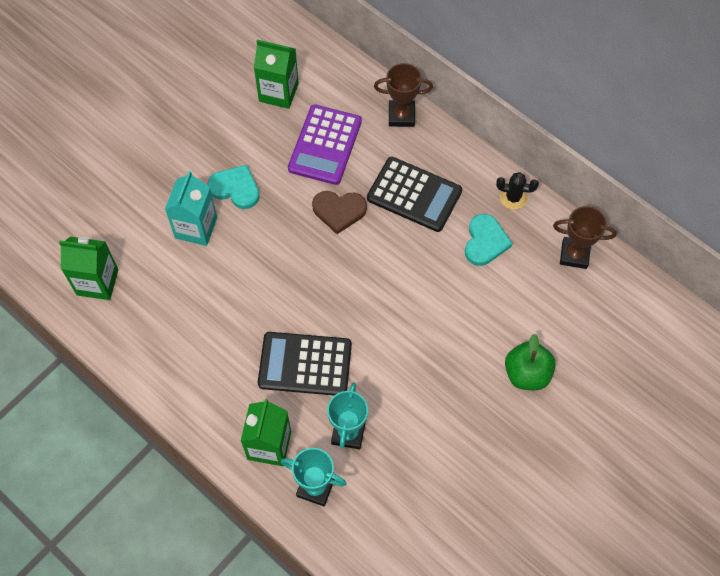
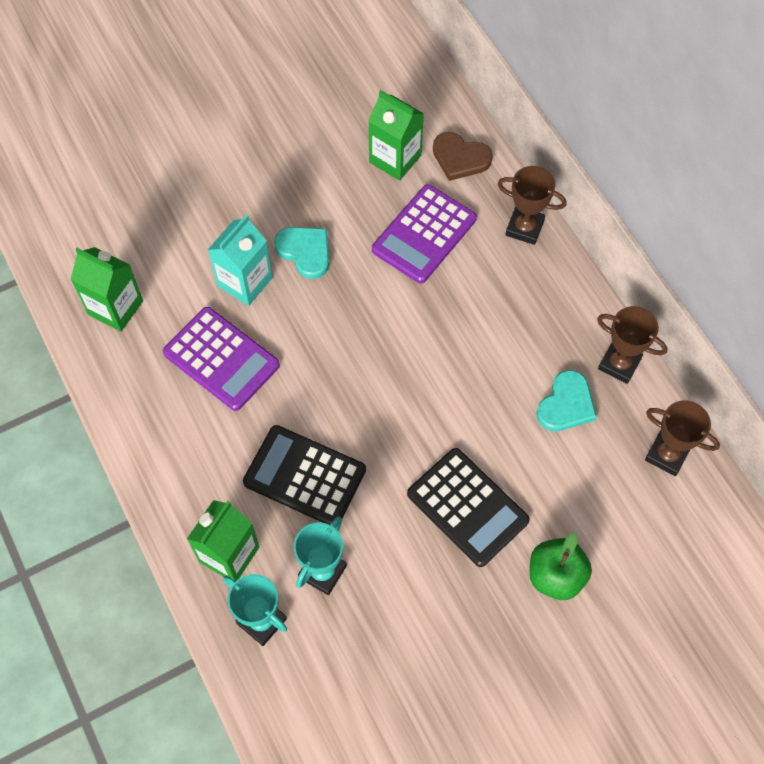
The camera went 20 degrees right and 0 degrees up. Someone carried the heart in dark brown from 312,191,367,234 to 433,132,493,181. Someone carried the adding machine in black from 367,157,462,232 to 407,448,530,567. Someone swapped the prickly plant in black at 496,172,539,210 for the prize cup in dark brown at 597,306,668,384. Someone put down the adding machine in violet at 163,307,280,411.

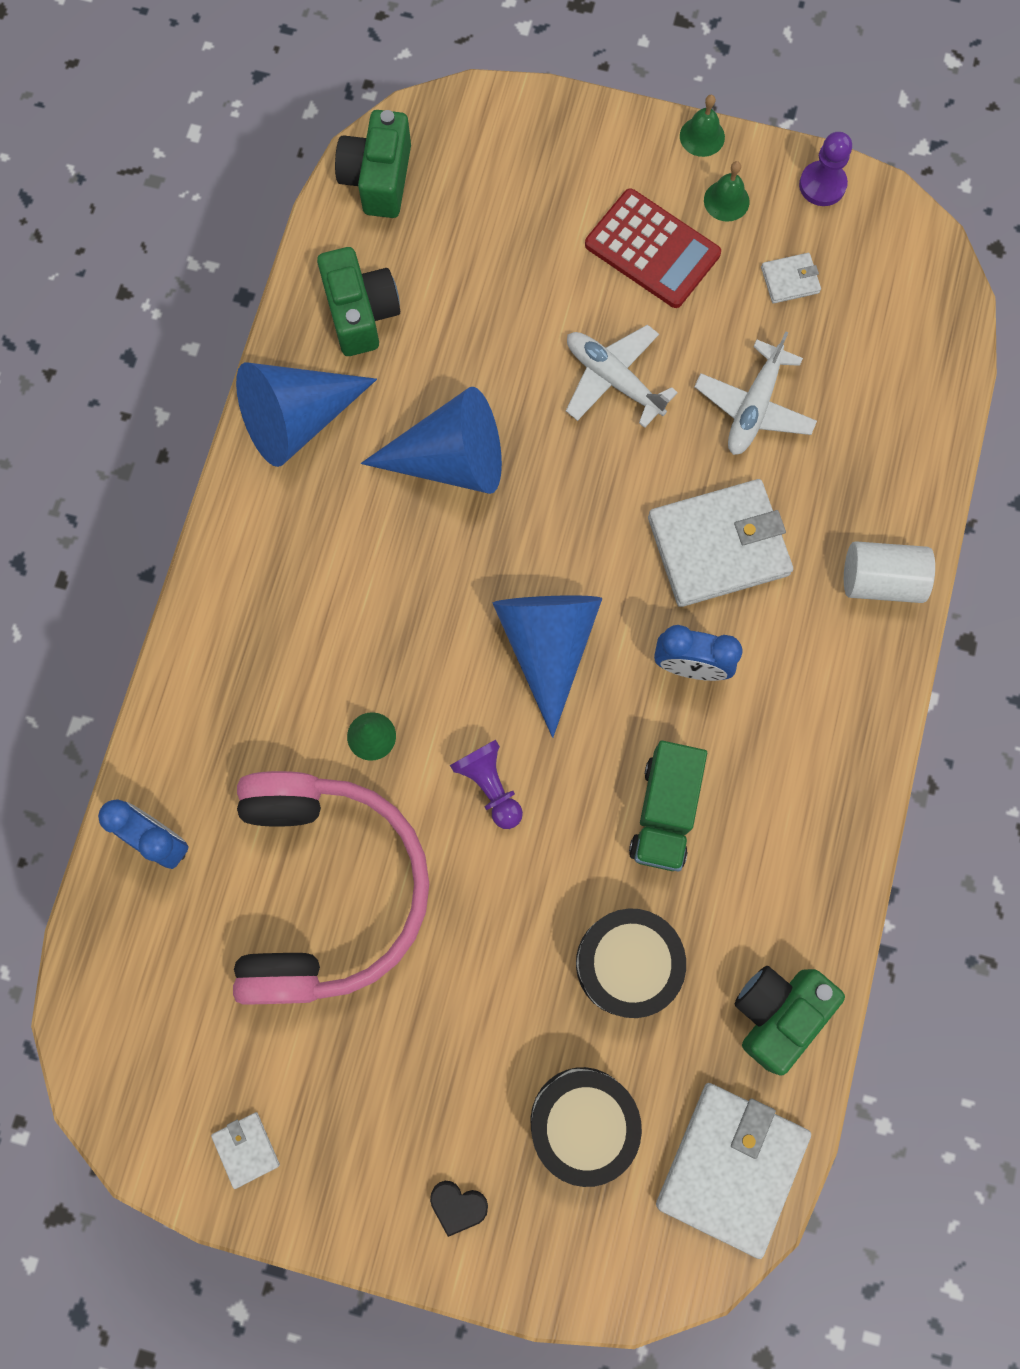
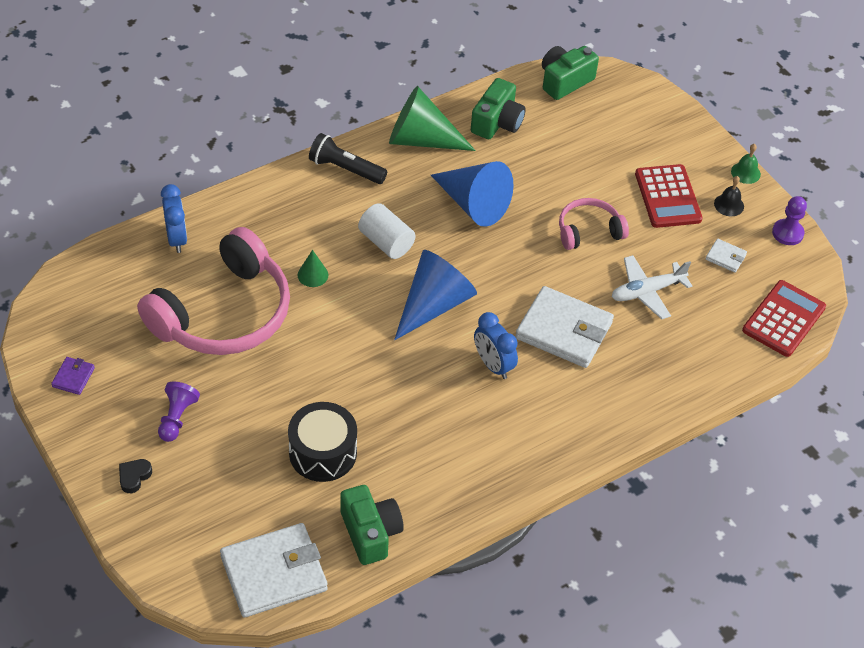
The camera went 40 degrees right and 25 degrees down. Someone repainted the wallet in snow-white at 211,1112,280,1189, which became the wallet in violet at 51,357,95,395. Someone repainted the cone in cobalt at 236,362,377,467, which became the cone in emerald at 389,86,476,151. Someone rotated the heart in black at 430,1181,488,1237 by 60 degrees clockwise. Someone carried the pawn in violet from 450,740,523,829 to 158,382,200,442. Someone took away the snare drum in black at 530,1067,642,1187. Someone swapped the plane in snow-white at 566,324,678,428 for the over-ear headphones in pink at 559,198,629,250. Someone took away the truck in emerald at 629,741,707,872. Someone repainted the hand bell in emerald at 704,161,750,222, which became the hand bell in black at 714,176,744,216. Someone rotated the photo camera in emerald at 735,966,845,1076 by 75 degrees clockwise. Someone carried the cylinder in snow-white from 844,541,935,603 to 358,203,416,259. Someone put down the torch in black at 309,133,387,184. Someone put down the adding machine in red at 742,280,826,357.

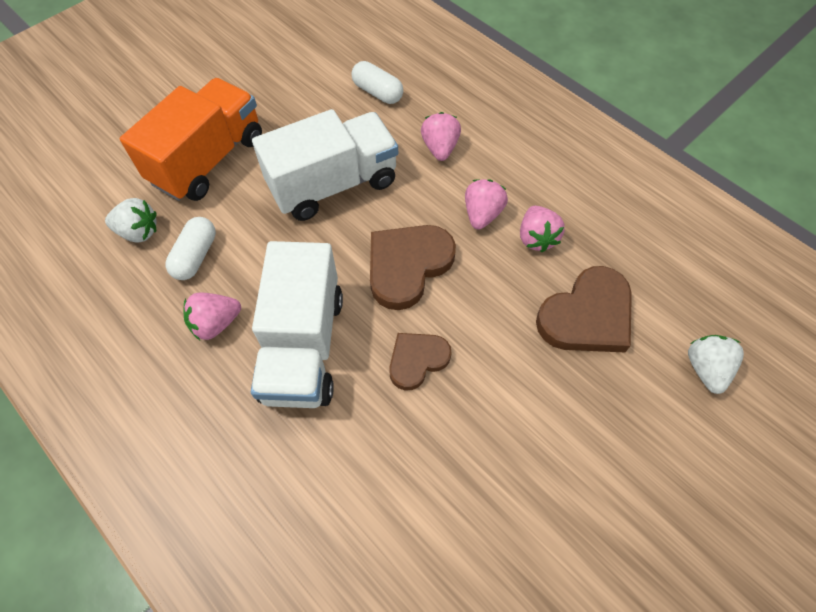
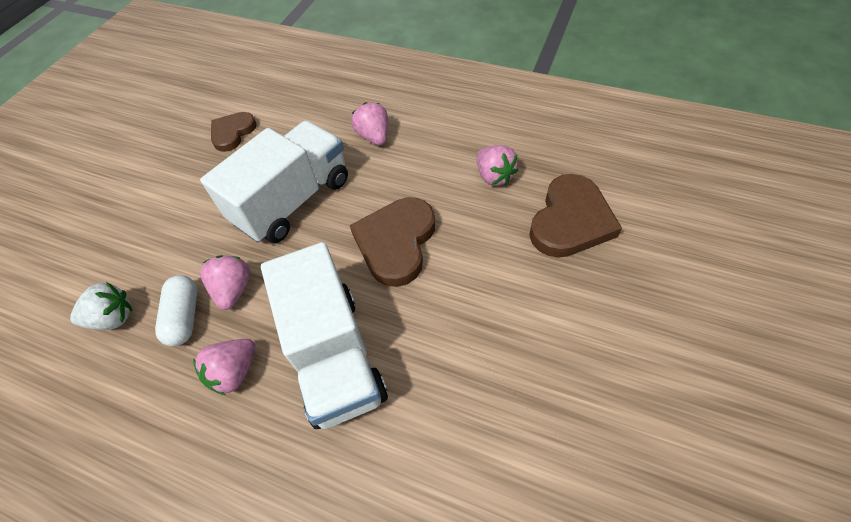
The camera went 20 degrees left and 5 degrees down. Someone took away the truck in bright orange at 120,78,262,201. Someone took away the pill in snow-white at 352,61,403,104. Someone carried the heart in dark brown from 389,333,452,390 to 211,112,257,152. Someone carried the strawberry in pink from 465,179,508,229 to 200,255,251,310. Someone took away the strawberry in snow-white at 688,335,744,394.

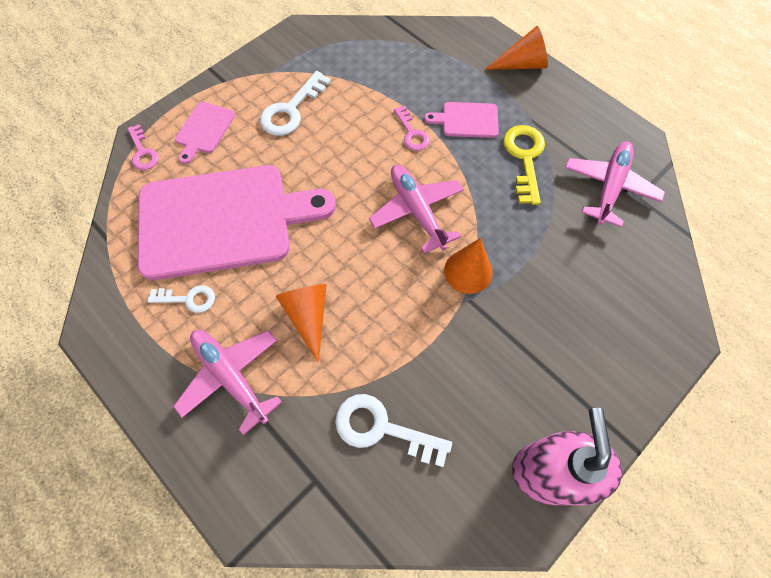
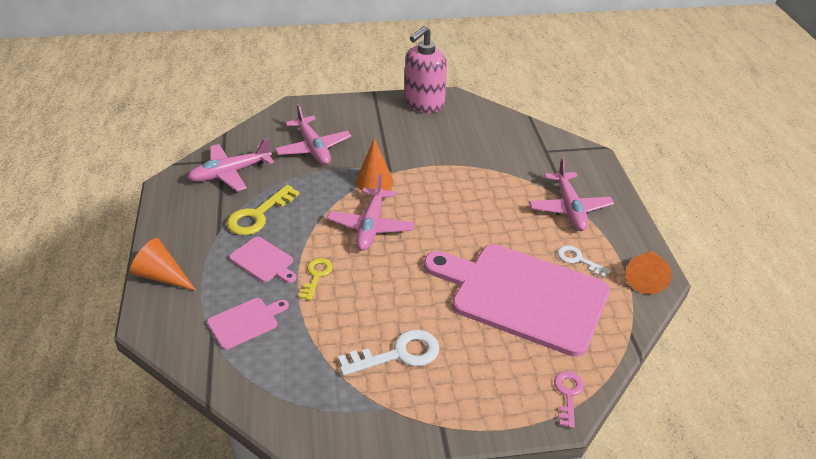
The camera went 145 degrees left and 25 degrees down. Someone carried the bread board in pink from 175,102,235,164 to 207,298,289,350. Someone carried the cone in bright orange from 276,284,327,362 to 626,251,672,294. Someone took away the door key in snow-white at 335,394,452,467. Someone repainted the door key in pink at 394,106,430,151, which became the door key in yellow at 299,258,333,301. Someone put down the plane in pink at 275,104,351,165.

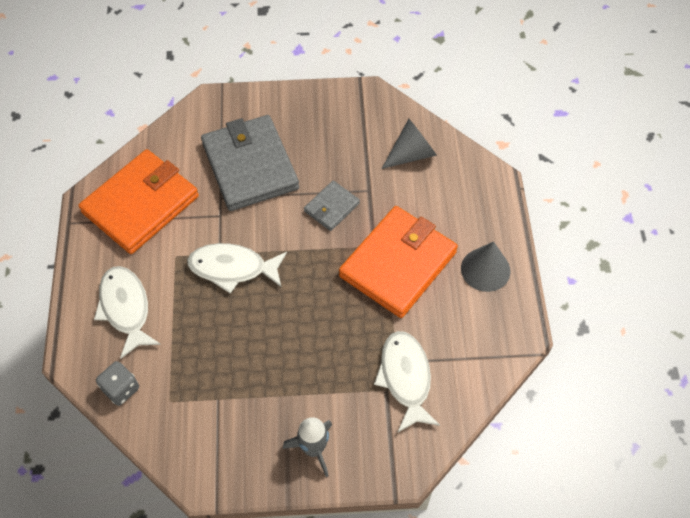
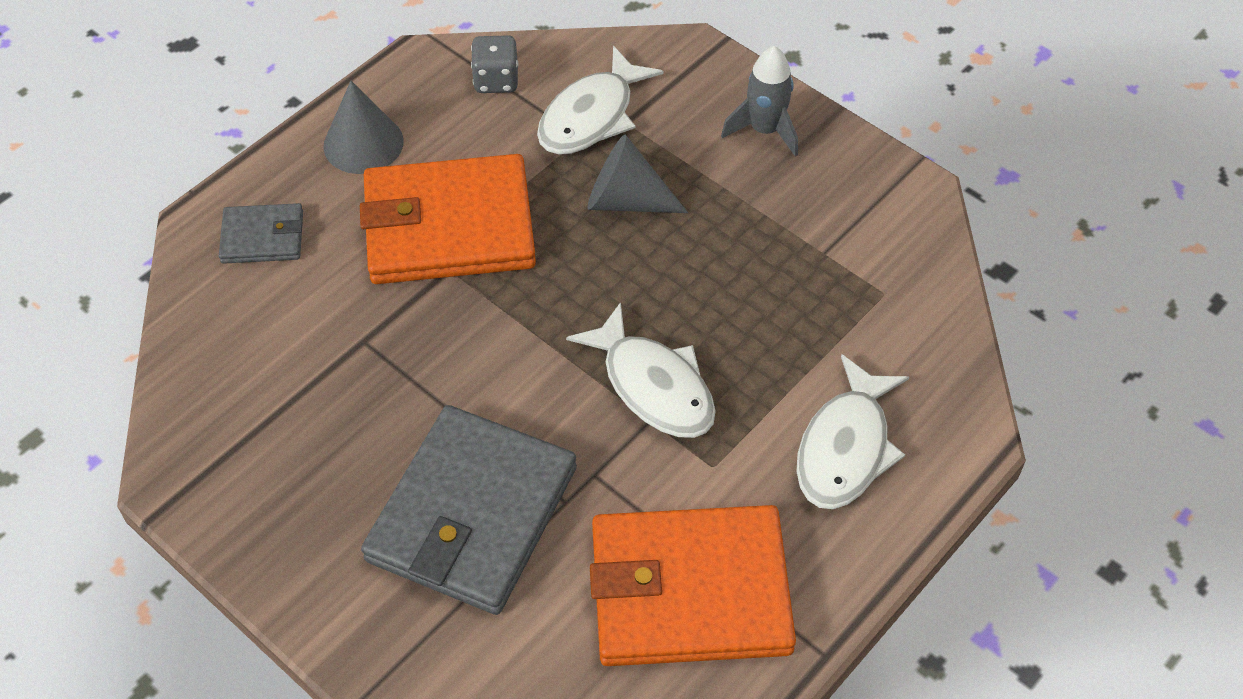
The camera went 135 degrees left and 5 degrees down. Someone carried the dice in ash-grey from 96,361,139,406 to 471,35,518,93. Someone carried the wallet in ash-grey from 304,181,360,231 to 219,203,303,264. Someone carried the cone in ash-grey from 382,119,437,169 to 588,134,688,213.

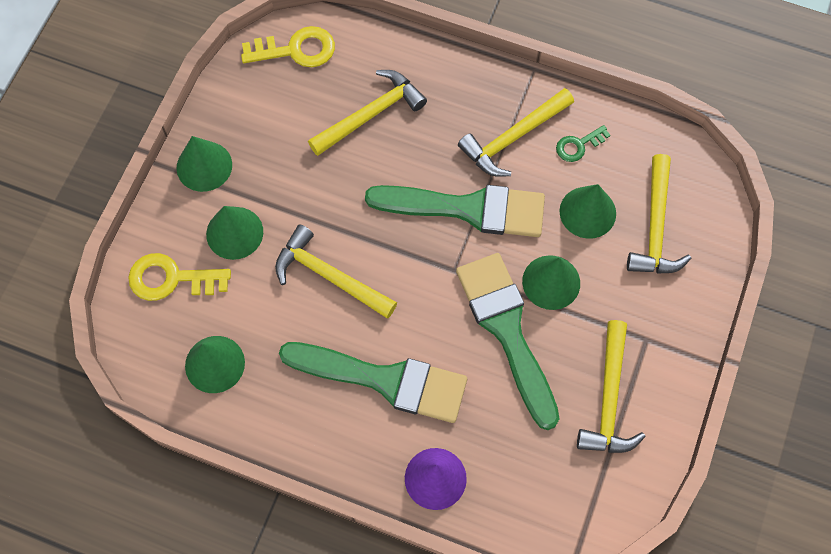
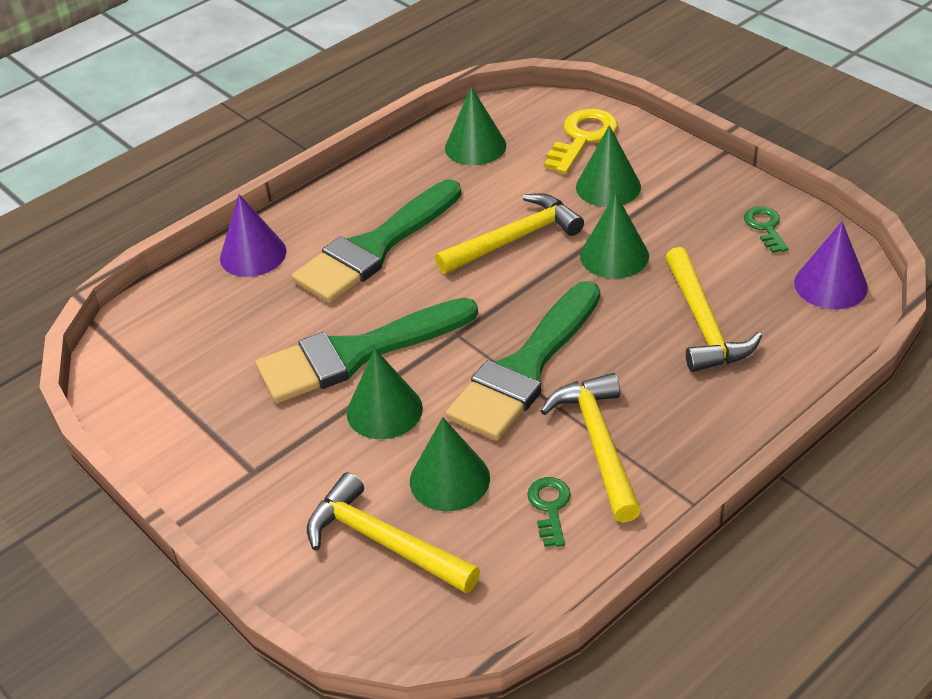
The camera went 120 degrees right and 25 degrees down. Someone carried the cone in emerald from 176,136,232,192 to 580,193,649,279. Someone swapped the door key in yellow at 241,26,335,67 for the cone in violet at 794,221,868,309. Someone rotated the paint brush in emerald at 456,253,560,430 by 150 degrees clockwise. Someone took away the carpenter's hammer in yellow at 577,320,645,453. Someone put down the door key in emerald at 744,206,788,253.

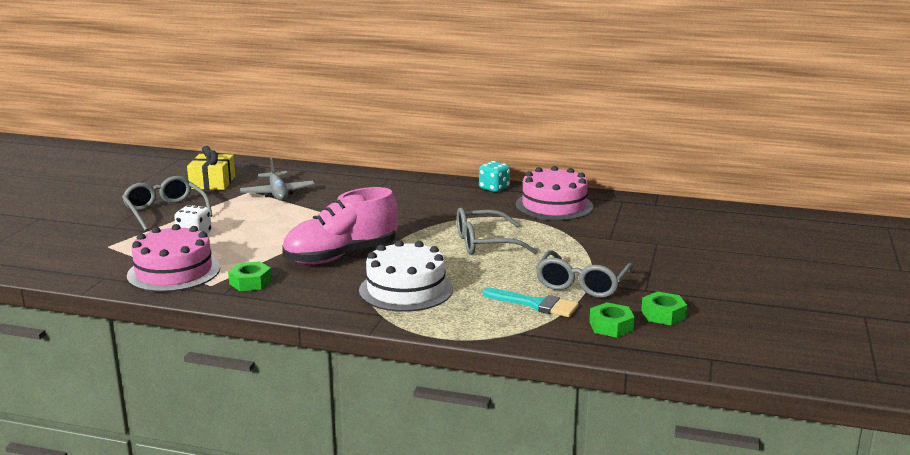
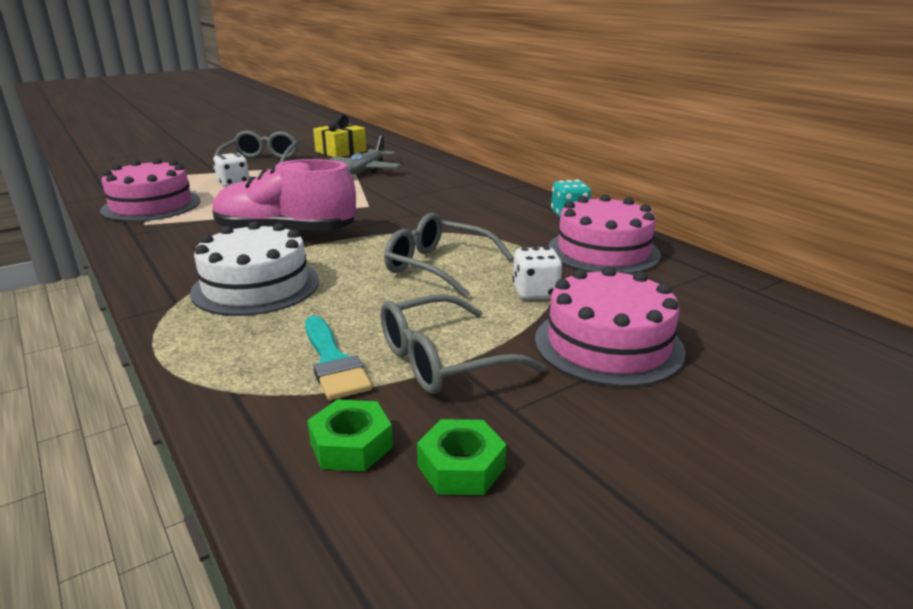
The camera went 40 degrees right and 5 degrees up. Someone took away the hexagon nut in emerald at 228,261,272,291. Someone put down the dice in snow-white at 512,247,563,299. Someone put down the layer cake in pink at 535,266,686,387.

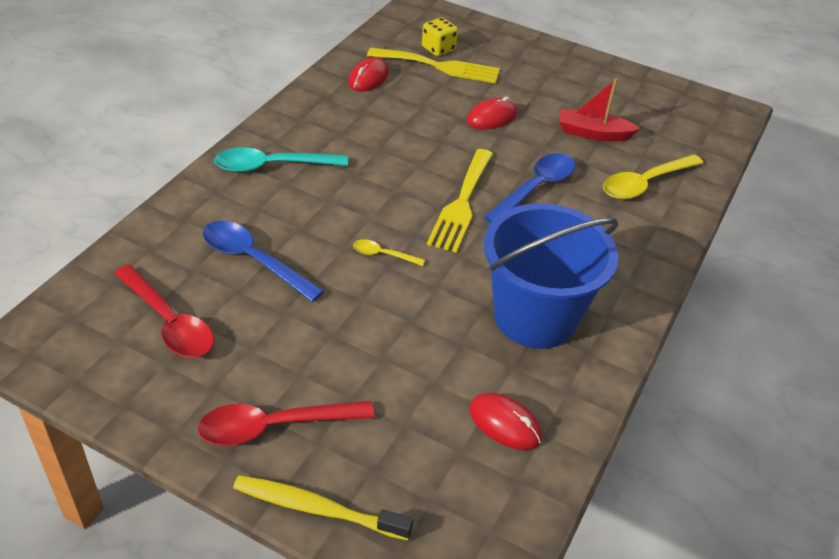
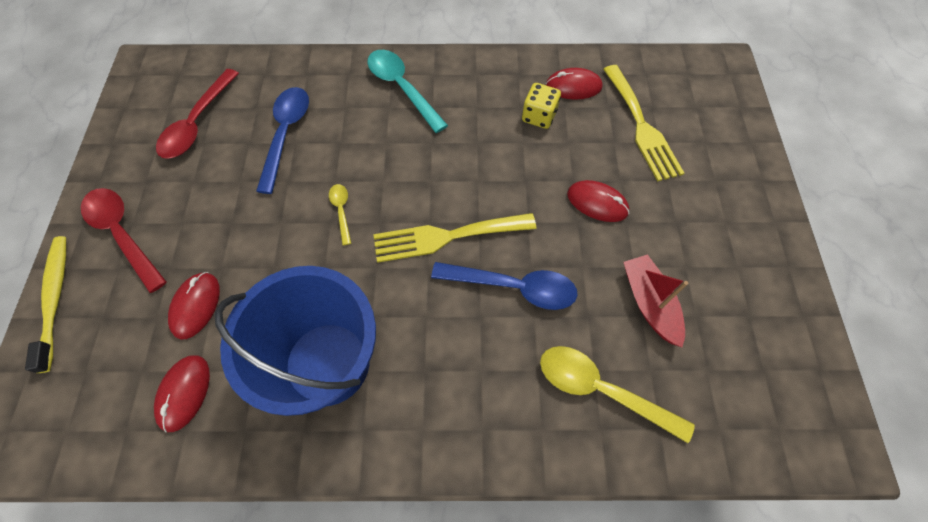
The camera went 65 degrees right and 20 degrees up. Someone carried the dice in yellow from 422,17,458,56 to 522,83,561,129. Someone put down the mouse in red at 168,272,220,339.

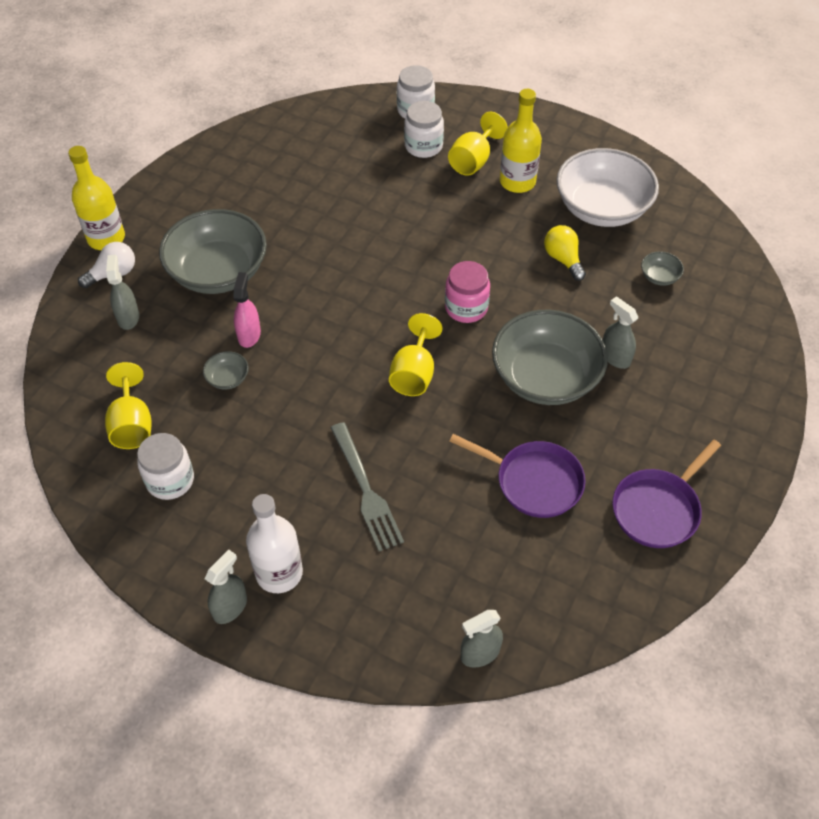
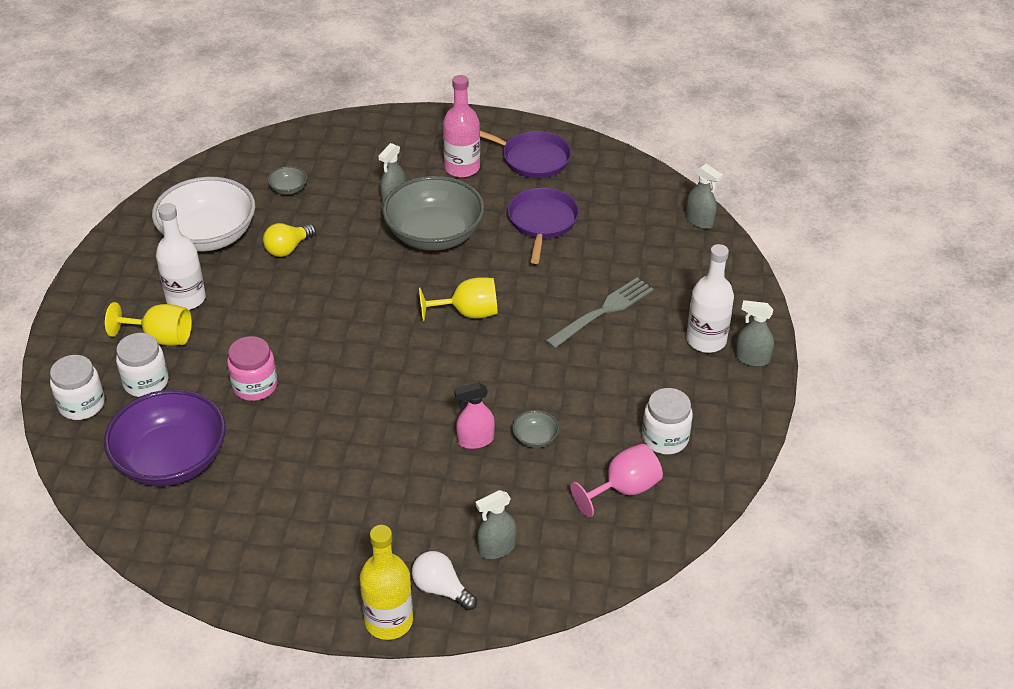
The camera went 110 degrees left and 10 degrees down. Someone repainted the goblet in yellow at 105,362,152,449, which became the goblet in pink at 570,444,663,517. Someone took away the serving bowl in ash-grey at 159,209,267,294. Someone carried the jam jar in pink from 445,261,490,323 to 227,336,278,401. Someone repainted the flask in yellow at 500,89,542,193, which became the flask in snow-white at 156,203,206,310. Someone put down the serving bowl in violet at 104,389,226,486. Someone put down the flask in pink at 443,75,480,177.

